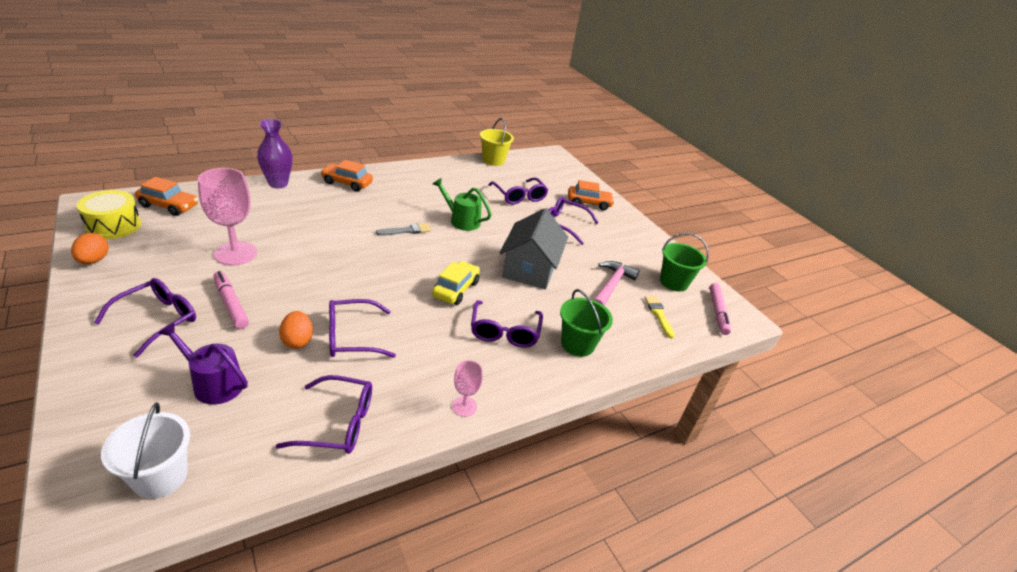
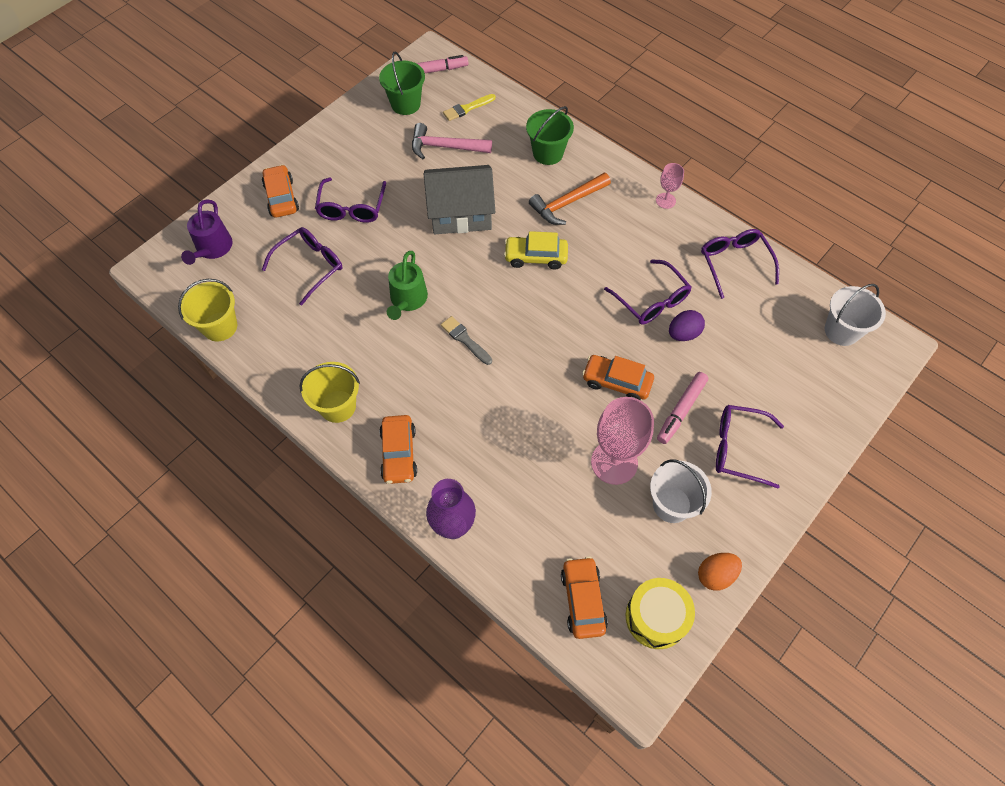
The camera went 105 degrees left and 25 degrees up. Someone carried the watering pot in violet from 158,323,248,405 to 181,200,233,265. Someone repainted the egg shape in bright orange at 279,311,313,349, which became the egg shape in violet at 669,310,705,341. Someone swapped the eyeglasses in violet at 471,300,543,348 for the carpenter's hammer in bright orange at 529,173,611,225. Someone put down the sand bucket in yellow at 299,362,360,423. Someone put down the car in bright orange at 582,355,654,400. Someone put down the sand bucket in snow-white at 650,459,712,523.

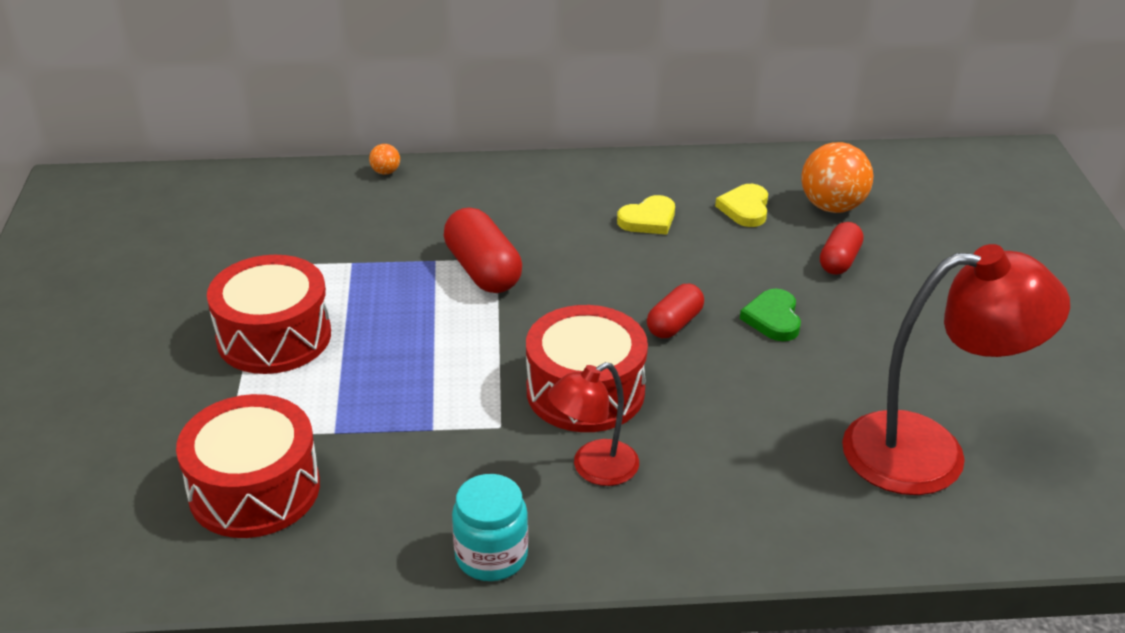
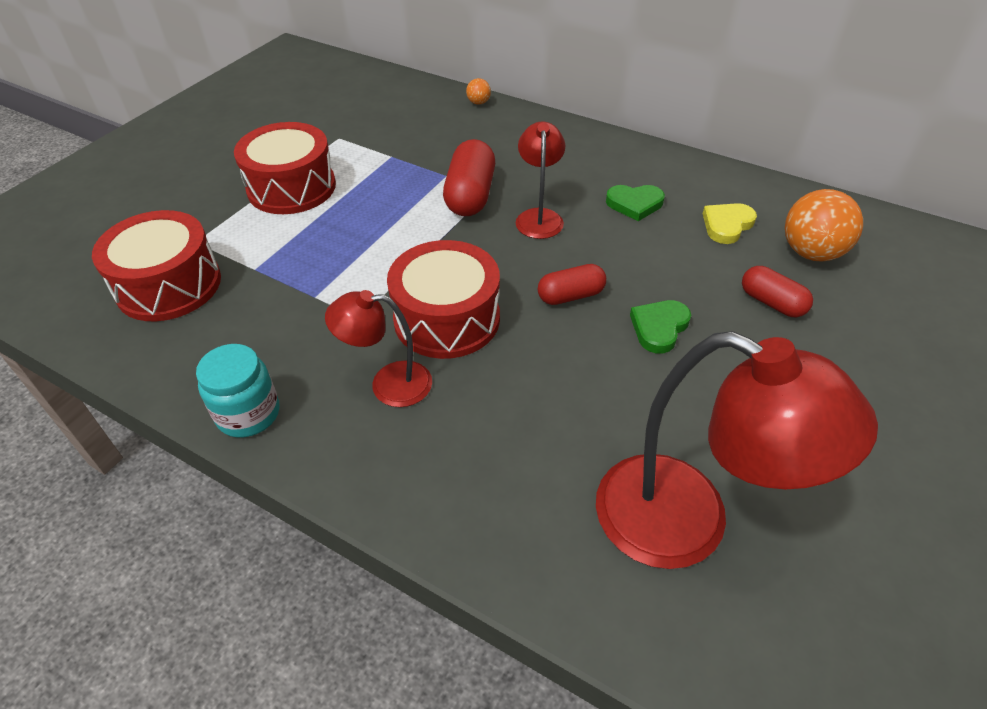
The camera went 35 degrees right and 10 degrees up. Someone repainted the heart in yellow at 617,195,675,235, which became the heart in emerald at 606,185,665,221. Someone rotated the pill in red at 820,222,864,275 by 75 degrees clockwise. Someone put down the desk lamp in red at 516,121,565,239.

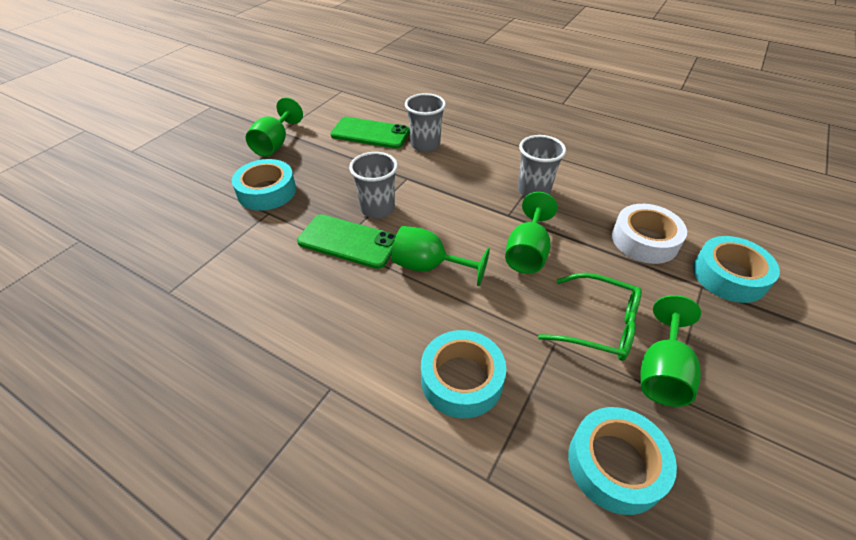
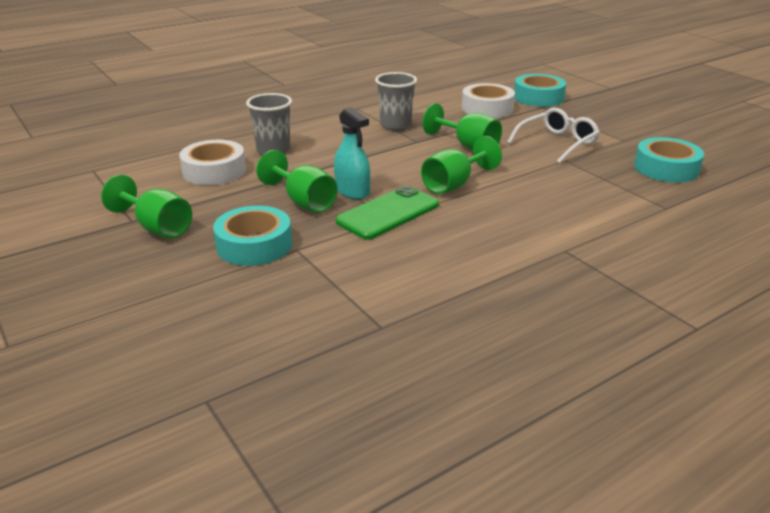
The camera went 65 degrees left and 15 degrees down. Someone swapped the mobile phone in emerald at 330,117,410,149 for the tape in snow-white at 179,140,246,185. Someone swapped the cup in ash-grey at 349,152,398,219 for the sprayer in aqua at 334,107,370,199. Someone took away the tape in aqua at 421,330,506,418. Someone repainted the eyeglasses in emerald at 538,273,641,361, which became the eyeglasses in snow-white at 507,108,600,164. Someone carried the goblet in emerald from 640,295,701,407 to 256,150,338,213.

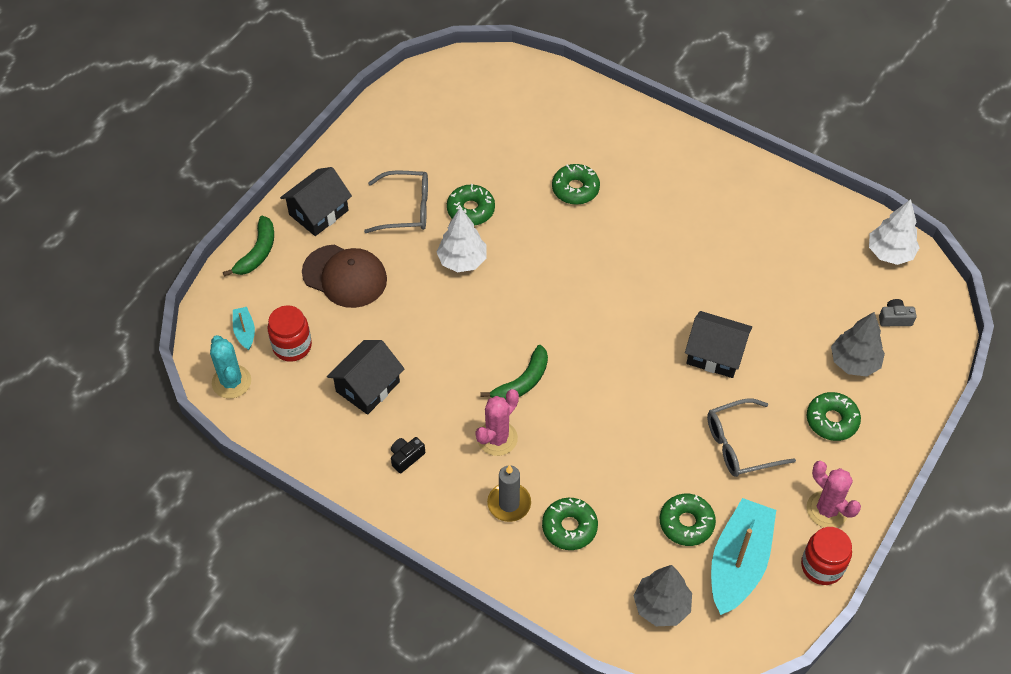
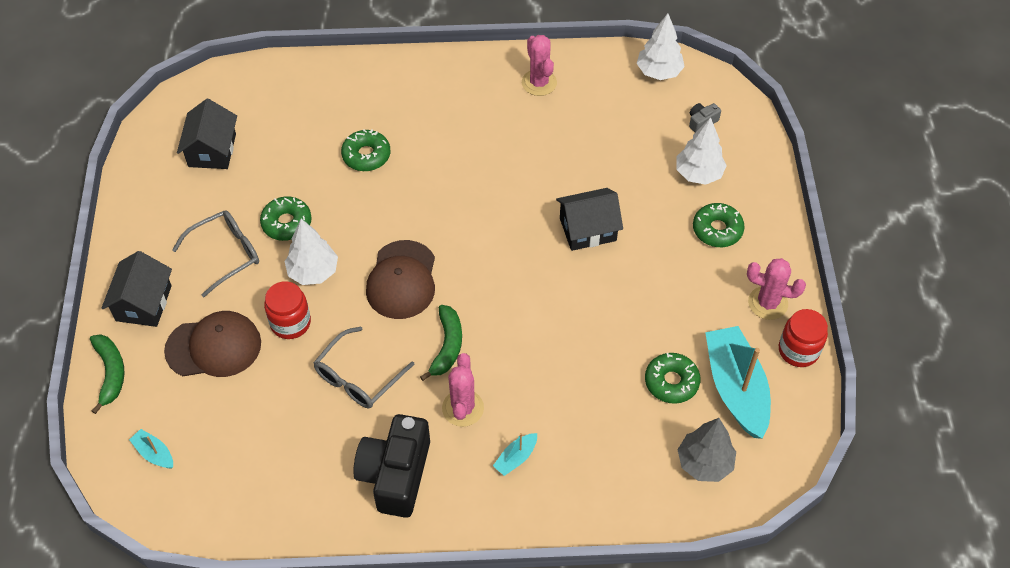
The camera went 35 degrees left and 0 degrees up. Someone took away the prickly plant in aqua at 210,335,251,399. Someone carried the jam jar in red from 268,305,312,362 to 264,281,311,339. Someone carried the cottage in black from 327,340,404,415 to 177,99,237,169. Someone scaled the photo camera in black at 391,437,425,473 by 2.41. Someone swapped the wax candle in ash-grey at 487,465,531,522 for the toy boat in aqua at 493,433,537,476. Someone took away the doughnut in emerald at 542,498,598,550. Someone carried the eyeglasses in ash-grey from 707,399,796,477 to 313,326,415,408. Someone repainted the toy tree in ash-grey at 831,312,885,377, which became the toy tree in snow-white at 676,117,727,185. Someone put down the baseball cap in dark brown at 366,240,435,319. Someone put down the prickly plant in pink at 522,35,557,96.

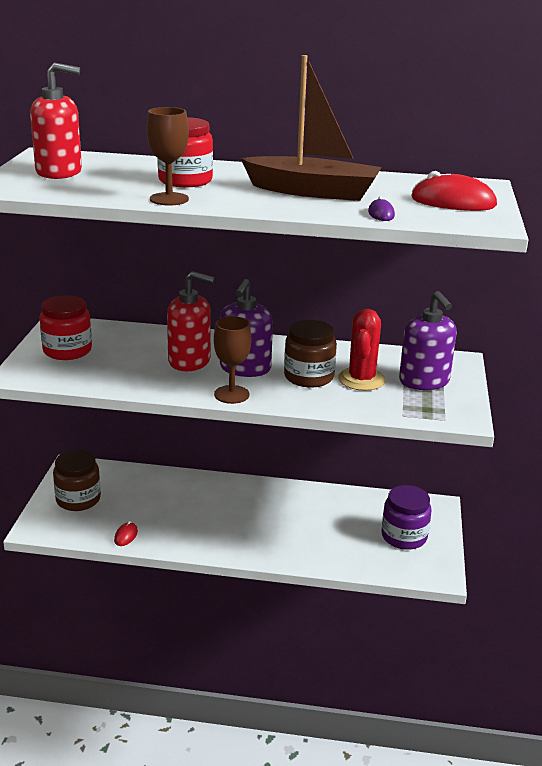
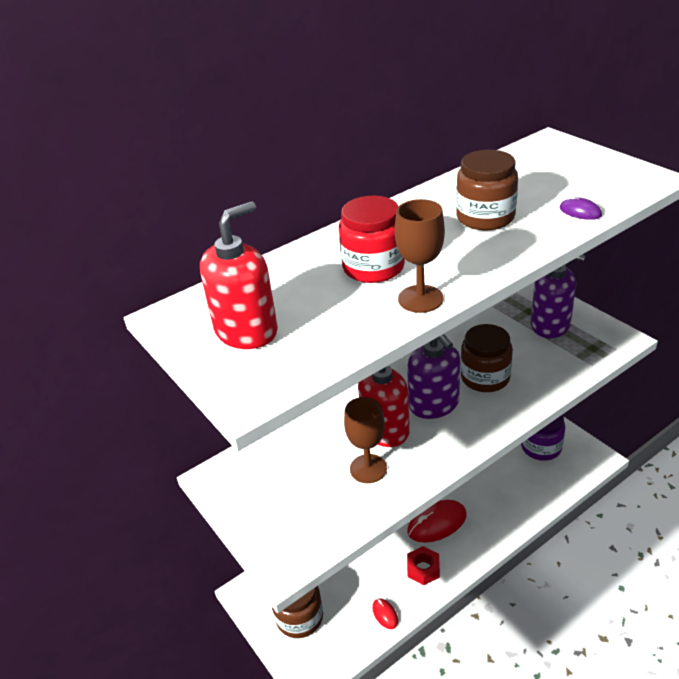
The camera went 40 degrees left and 10 degrees up. Someone took away the jam jar in red at 39,295,92,360. Someone carried the goblet in dark brown from 214,316,251,404 to 344,397,387,483. Someone swapped the toy boat in dark brown at 240,55,382,201 for the jam jar in dark brown at 456,150,518,230. Someone took away the prickly plant in red at 338,309,386,391. Someone carried the mouse in red from 411,171,497,211 to 407,500,466,543. Someone put down the hexagon nut in red at 407,546,440,585.

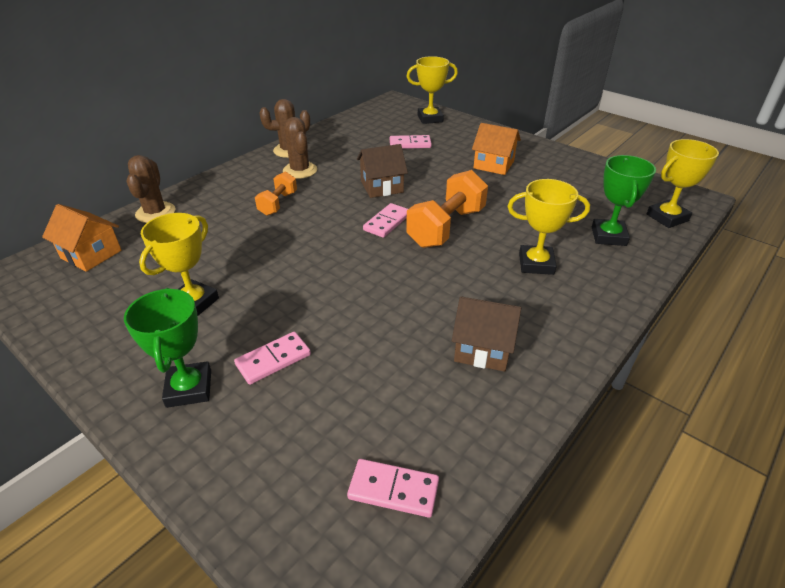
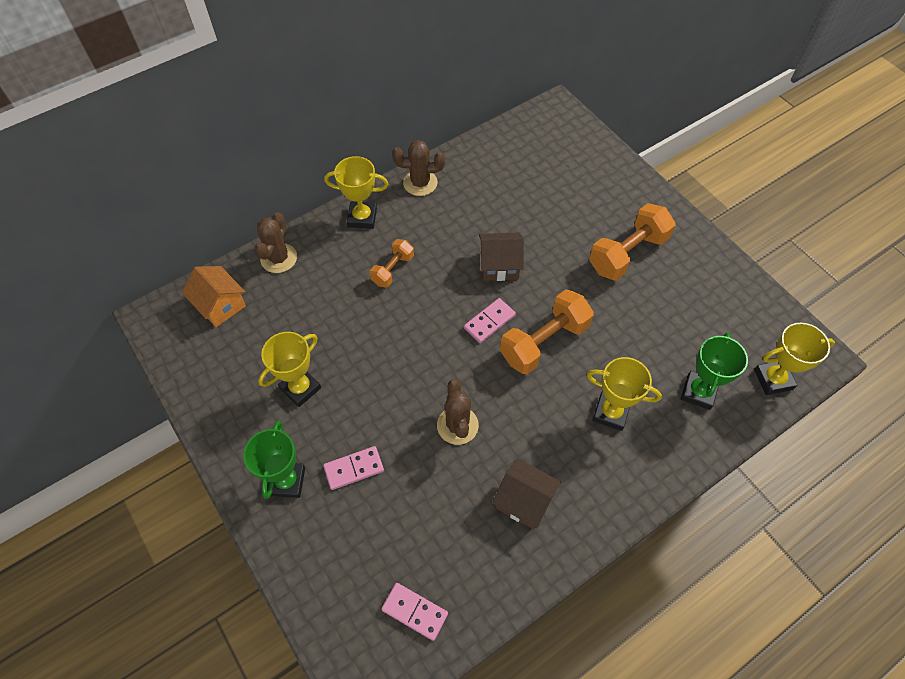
The camera went 15 degrees right and 20 degrees up. Someone carried the prickly plant in dark brown from 283,117,317,179 to 437,379,479,445. Someone took away the domino tile in pink at 390,135,432,149. Someone carried the prize cup in yellow from 406,56,458,124 to 324,156,388,229. Someone swapped the cottage in bright orange at 472,123,521,175 for the dumbbell in bright orange at 589,203,676,281.

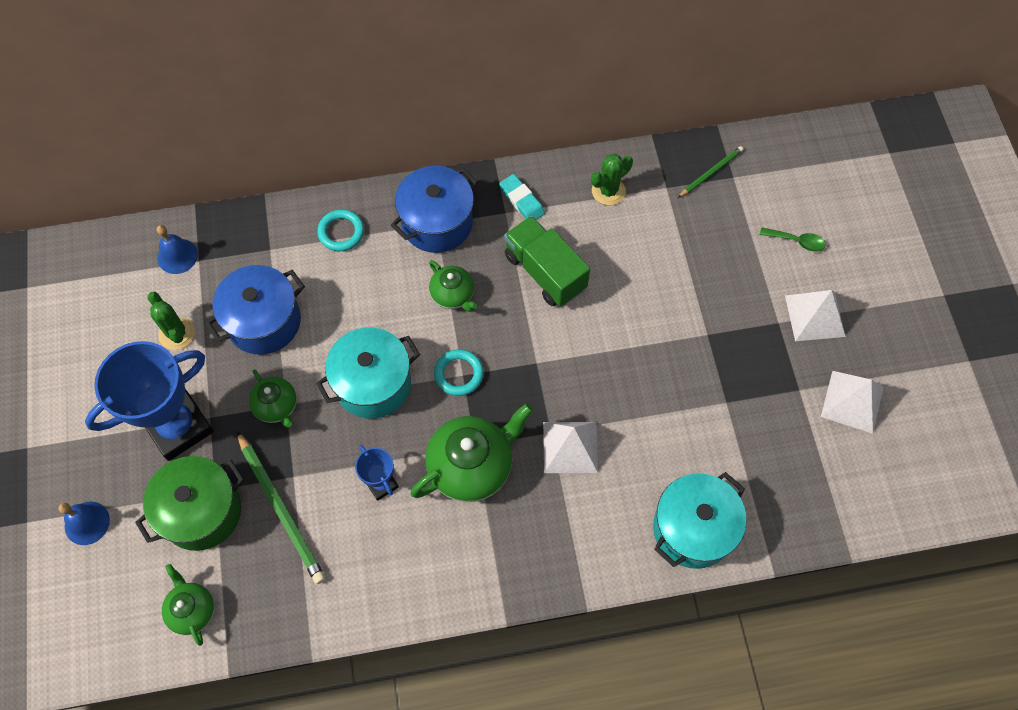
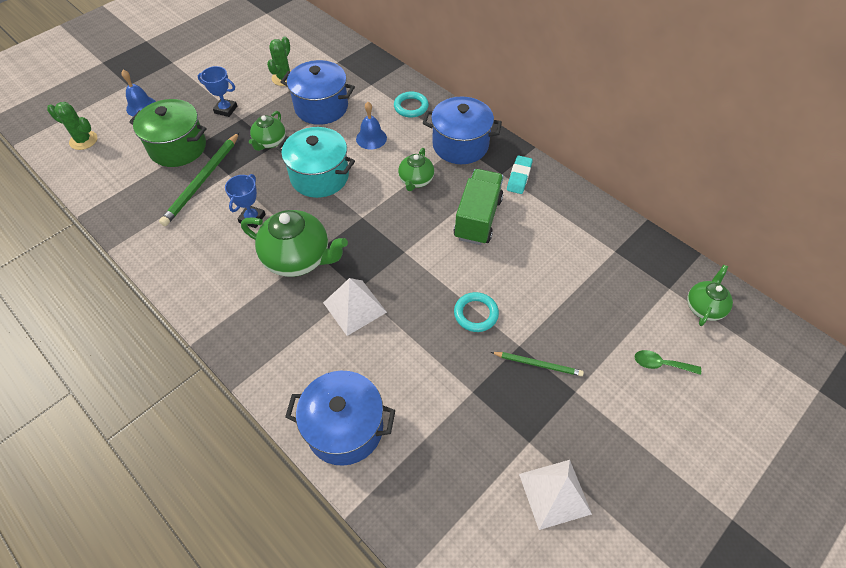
The camera went 55 degrees right and 10 degrees down. Someone scaled the prize cup in cobalt at 85,341,214,461 by 0.47. Someone carried the hand bell in cobalt from 157,225,198,274 to 356,102,387,150. Someone carried the tea pot in emerald from 162,564,214,646 to 687,265,733,326. Someone carried the hoop in aqua from 434,349,484,396 to 454,292,499,332. Someone carried the prickly plant in emerald from 591,154,633,205 to 47,102,97,150. Someone repainted the pot in aqua at 653,472,746,569, which became the pot in cobalt at 285,371,395,466. Someone carried the pencil in emerald from 678,146,744,198 to 491,352,584,376. Someone rotated the tablespoon in emerald at 760,227,826,252 by 120 degrees clockwise. Someone took away the pyramid shape in snow-white at 785,290,846,341.

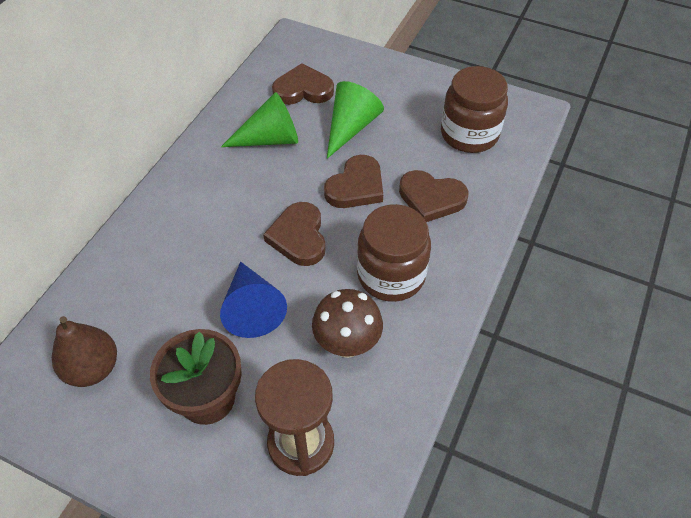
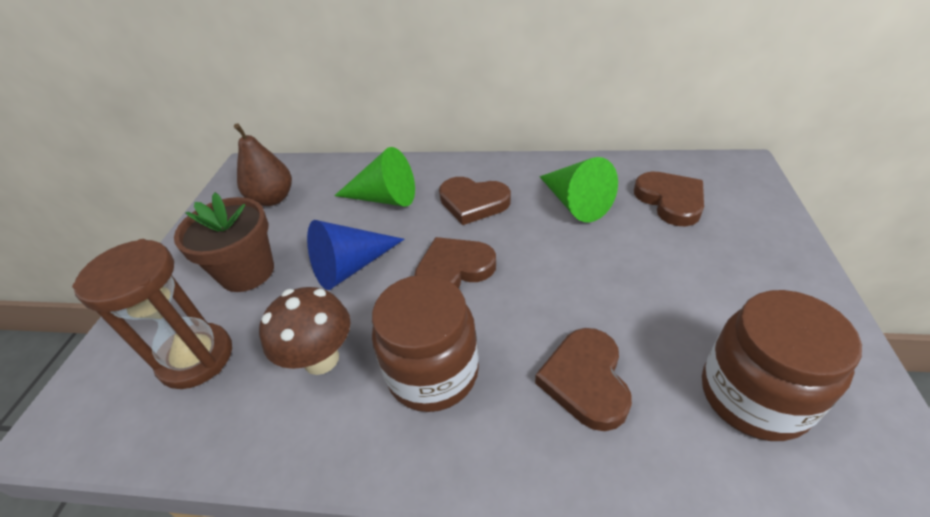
The camera went 75 degrees right and 10 degrees down. Someone carried the heart in dark brown from 324,155,383,208 to 439,177,511,225. Someone carried the cone in emerald from 327,81,384,159 to 334,147,415,206.

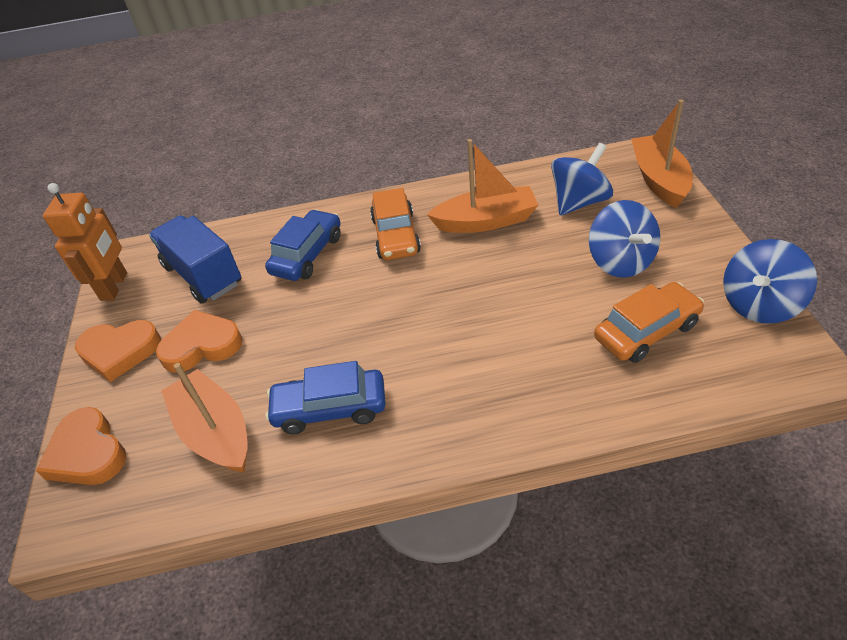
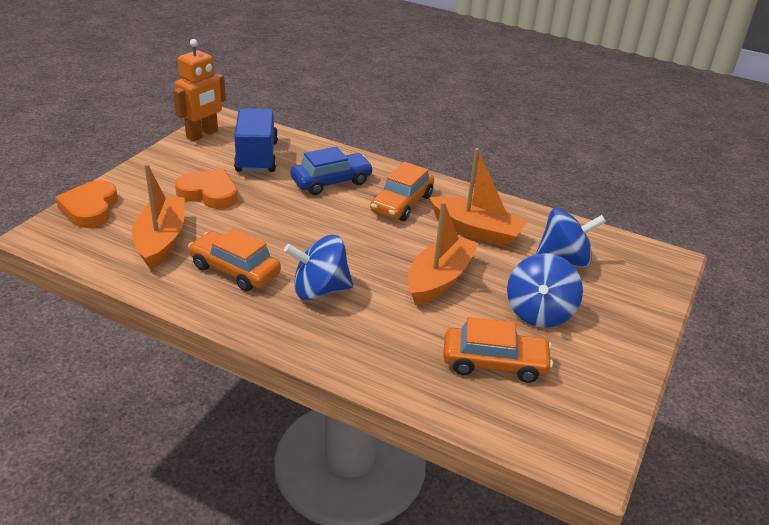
The camera went 30 degrees right and 10 degrees down. Someone took away the heart in bright orange at 75,320,161,382. Someone repainted the car in cobalt at 265,361,386,434, which became the car in bright orange at 188,229,281,291. Someone carried the toy boat in bright orange from 631,100,693,208 to 408,201,479,305. Someone carried the whirligig in cobalt from 723,239,817,324 to 284,235,353,300.

